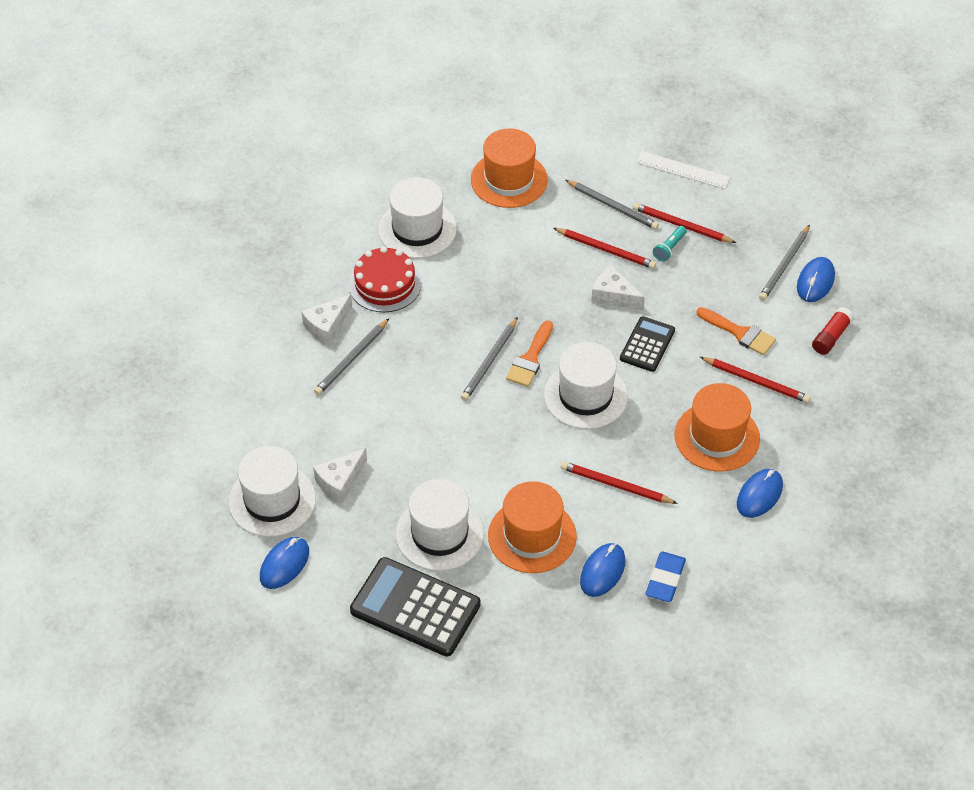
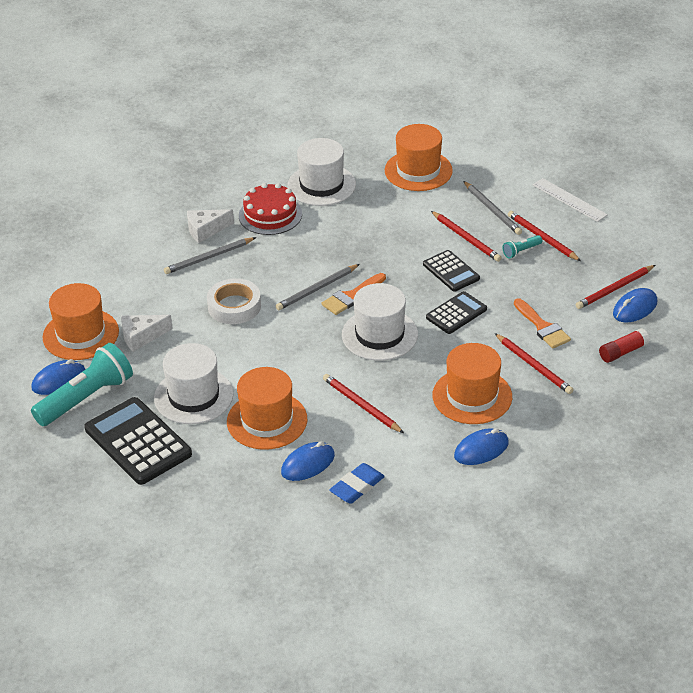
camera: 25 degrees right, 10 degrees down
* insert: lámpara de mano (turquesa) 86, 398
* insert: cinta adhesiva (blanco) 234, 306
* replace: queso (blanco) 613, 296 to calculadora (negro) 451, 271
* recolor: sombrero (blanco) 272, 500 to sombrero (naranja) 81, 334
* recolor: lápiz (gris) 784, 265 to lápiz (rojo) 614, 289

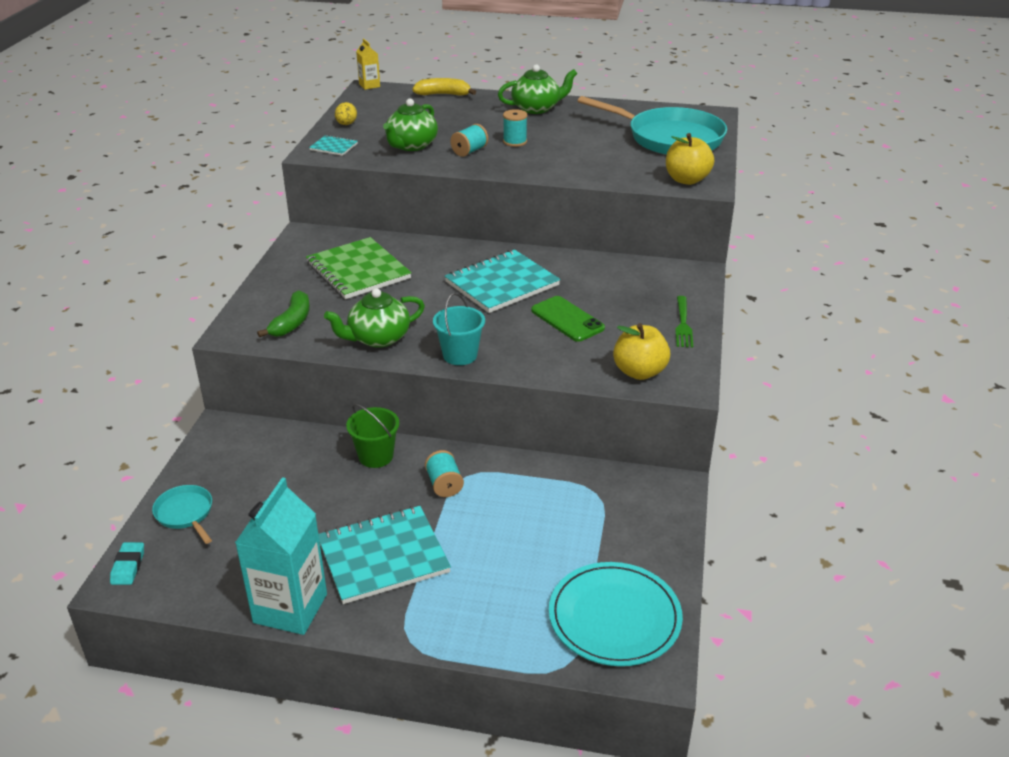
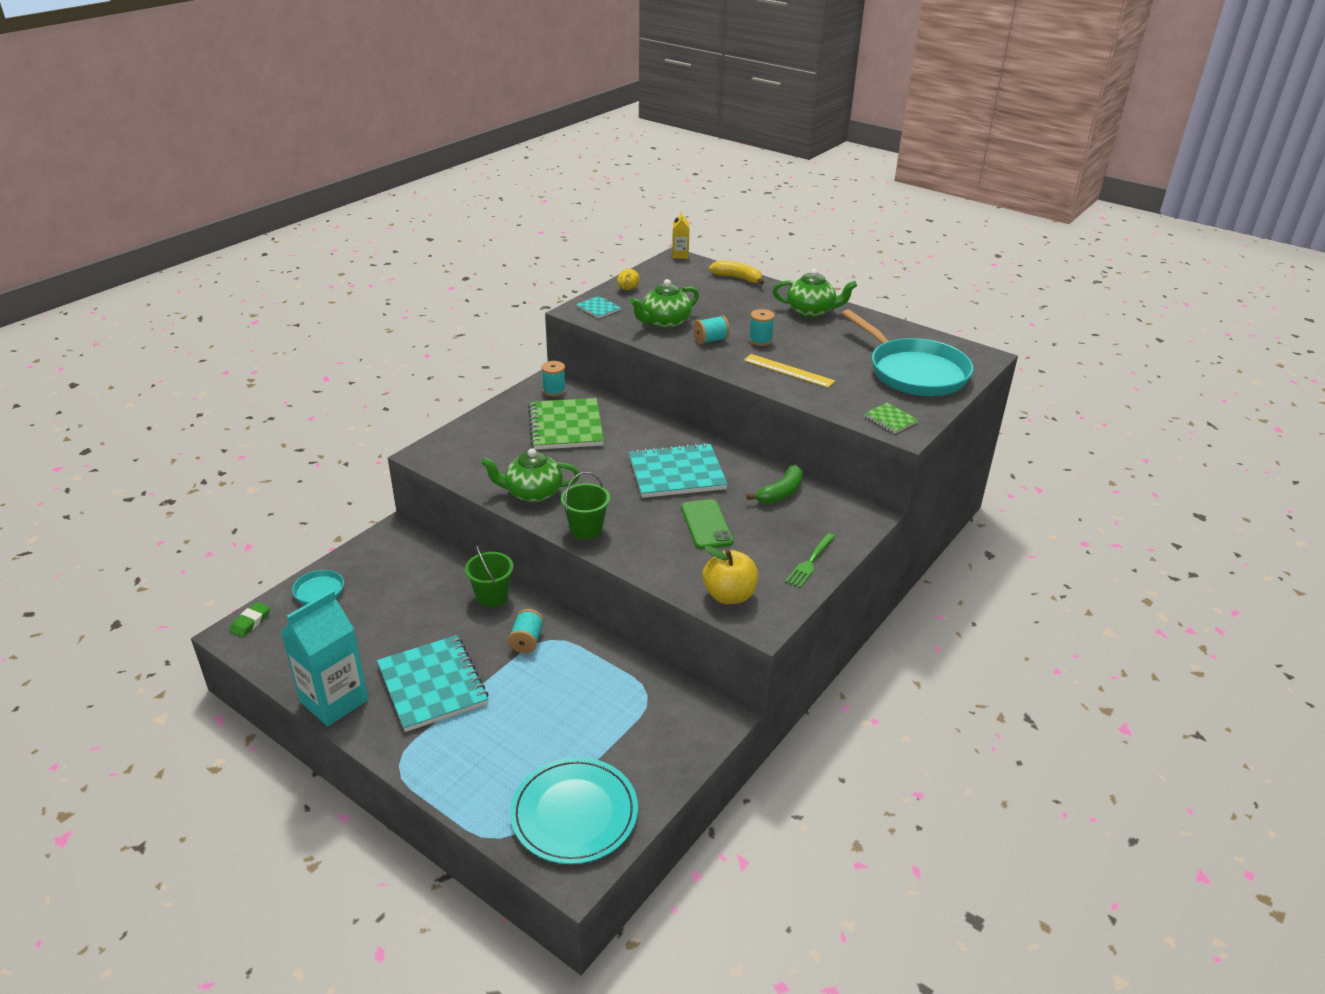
camera: 25 degrees right, 0 degrees up
* insert: carrete (turquesa) 554, 390
* insert: regla (amarillo) 788, 371
* move: plátano (verde) 292, 322 to 781, 493
* replace: manzana (amarillo) 686, 180 to cuaderno (verde) 890, 419
* recolor: goma de borrar (turquesa) 128, 566 to goma de borrar (verde) 250, 622
* recolor: balde (turquesa) 460, 355 to balde (verde) 586, 529
* rotate: cuaderno (turquesa) 383, 556 = 433, 685 60 degrees clockwise

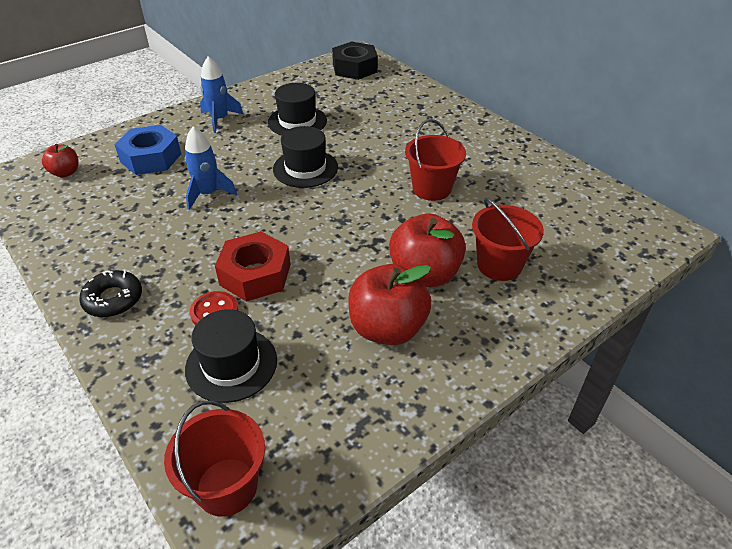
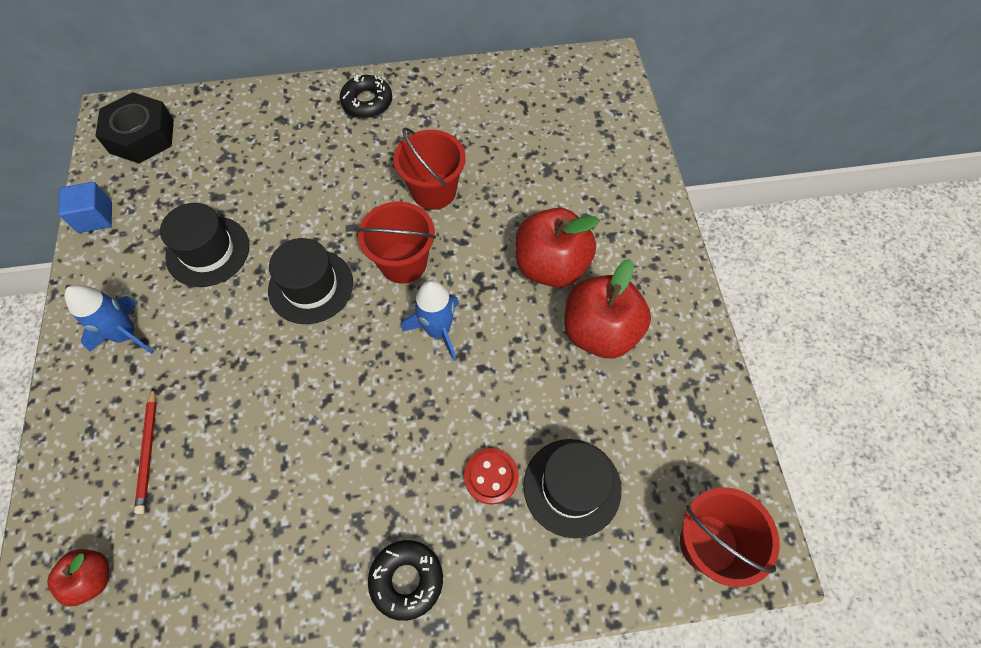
camera: 60 degrees left, 20 degrees up
* delete: tuerca (rojo) 255, 274
* insert: cubo (azul) 95, 217
* insert: rosquilla (negro) 367, 102
* move: cohete (azul) 208, 194 to 438, 330
* move: balde (rojo) 499, 265 to 403, 263
* replace: tuerca (azul) 151, 158 to lápiz (rojo) 148, 451

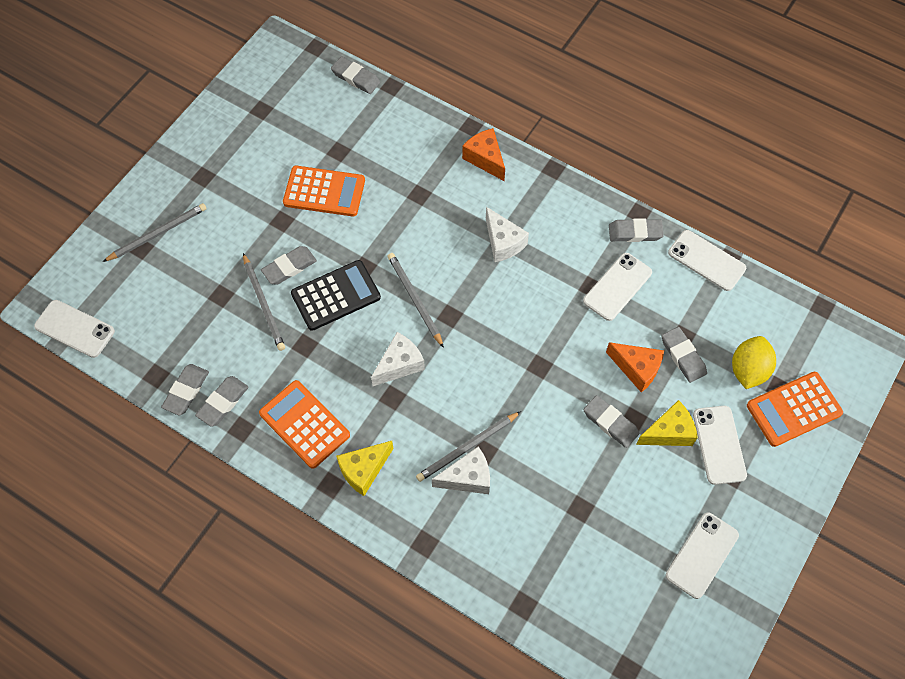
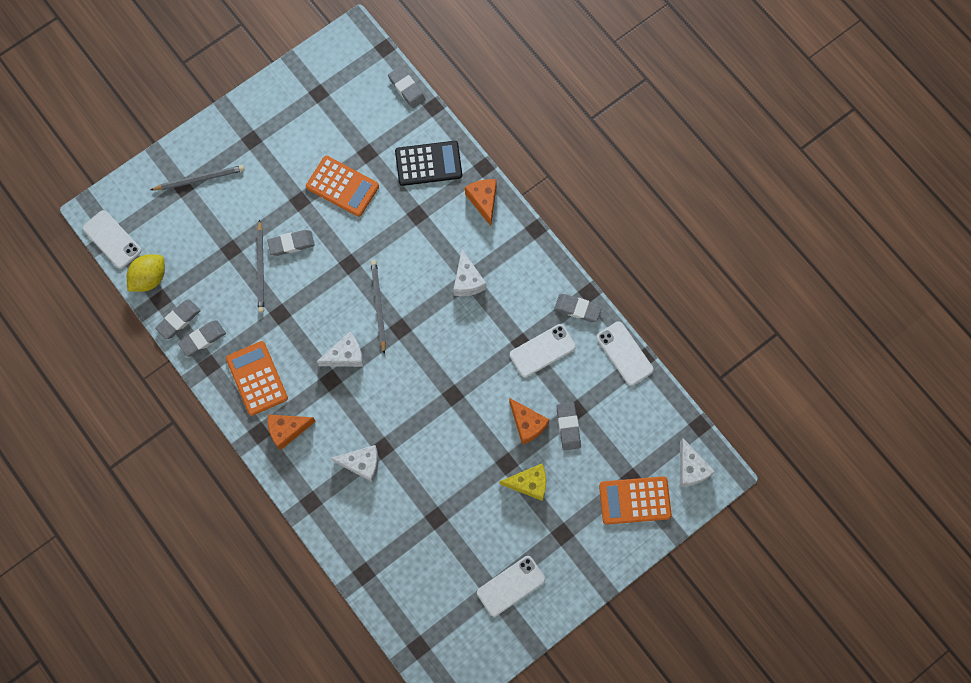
camera: 20 degrees right, 10 degrees up
* delete: lápiz (gris) 467, 448
* delete: goma de borrar (gris) 610, 423
* delete: móvil (blanco) 719, 445
* insert: queso (blanco) 691, 469
* move: calculadora (negro) 335, 295 to 428, 163
* move: limón (amarillo) 748, 370 to 149, 278
* recolor: queso (amarillo) 364, 470 to queso (naranja) 287, 430

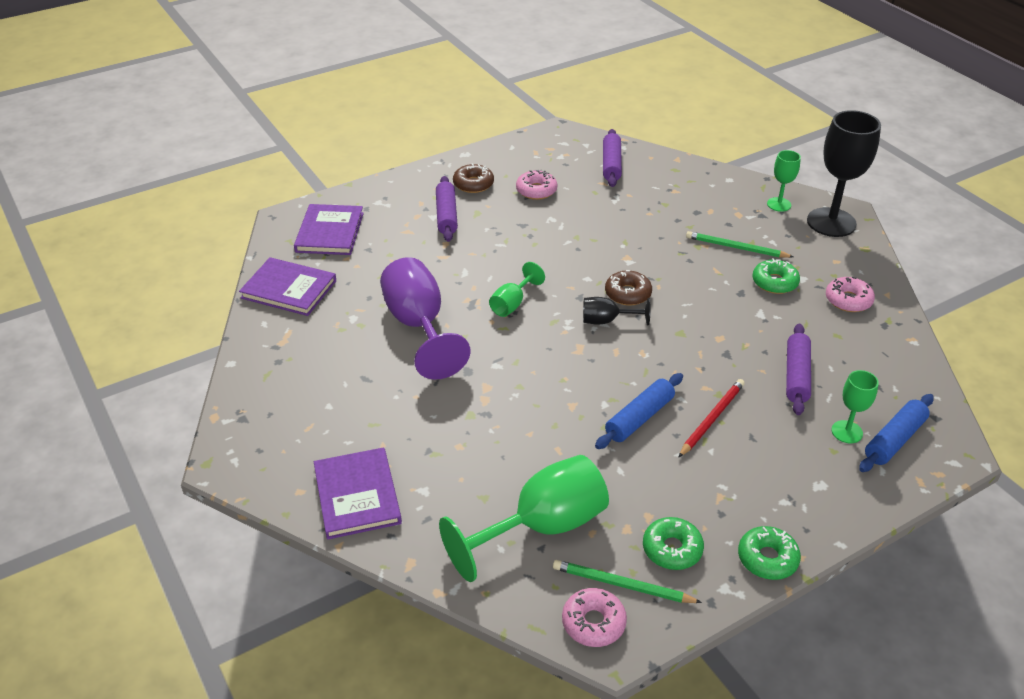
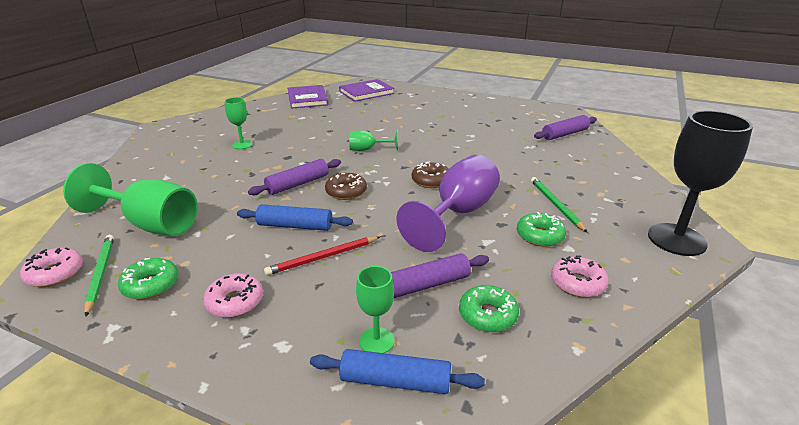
camera: 55 degrees right, 10 degrees down
* delete: libro (morado) 357, 495
* delete: copa (negro) 607, 321
* move: copa (morado) 419, 326 to 458, 213
* move: rodillo (morado) 446, 215 to 297, 184
* move: rosquilla (marrón) 473, 184 to 346, 192
* move: rosquilla (rosa) 536, 190 to 235, 302
* move: rosquilla (verde) 767, 558 to 487, 315
* move: copa (verde) 779, 204 to 242, 145
* rotate: lápiz (rojo) 711, 419 = 323, 257 150 degrees clockwise

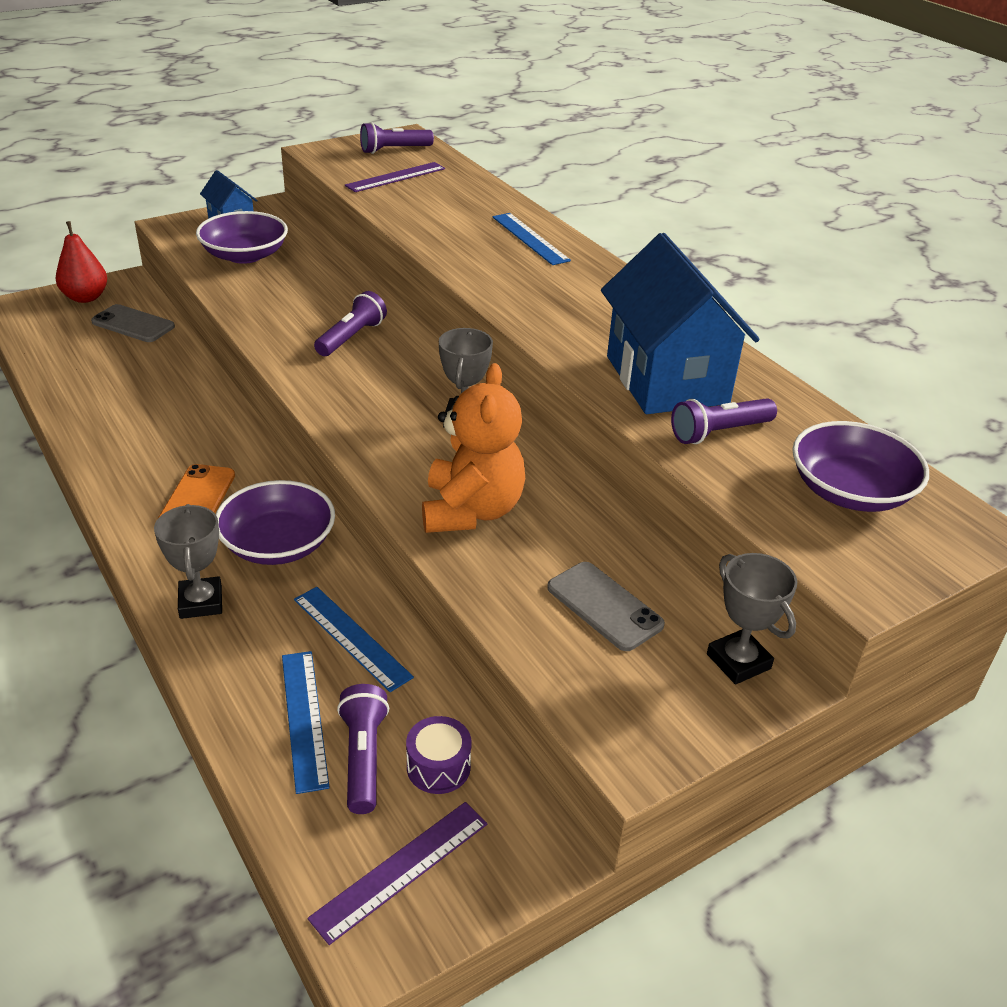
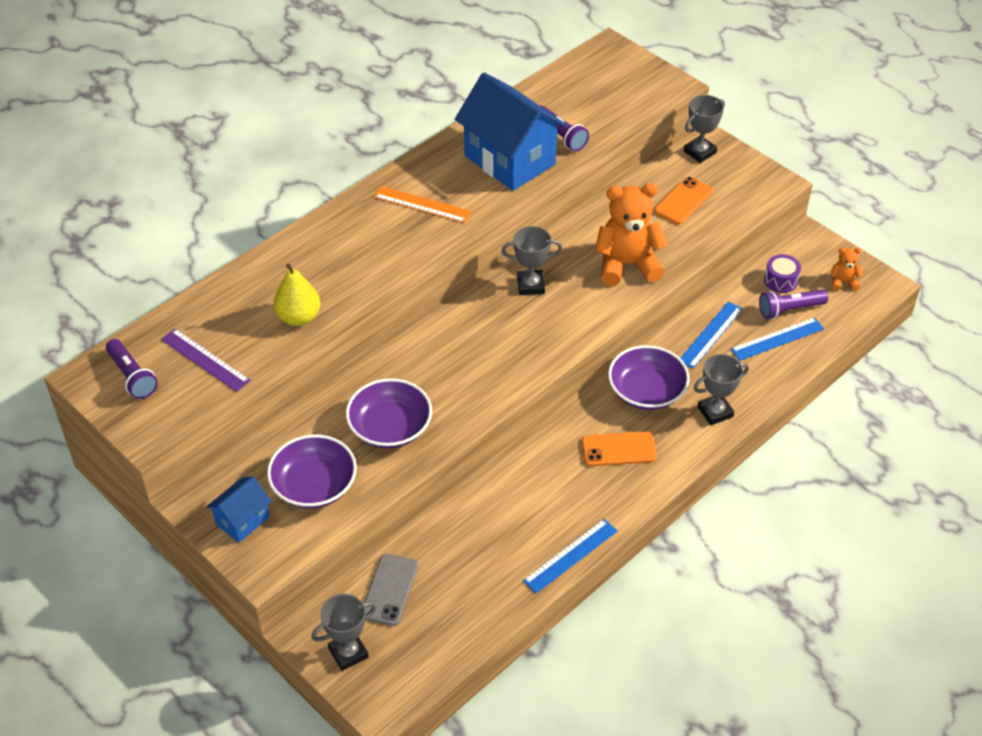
camera: 100 degrees left, 10 degrees up
* delete: lámpara de mano (morado) 351, 337
* insert: pera (amarillo) 298, 317
* insert: regla (naranja) 422, 204
* move: regla (azul) 530, 238 to 570, 555
* move: cuenco (morado) 850, 491 to 390, 427
* replace: pera (rojo) 86, 297 to trofeo (gris) 348, 653
* replace: regla (morado) 401, 870 to osito (naranja) 843, 282
* recolor: móvil (gris) 604, 606 to móvil (naranja) 683, 201
* rotate: casa (azul) 666, 380 = 510, 160 75 degrees clockwise

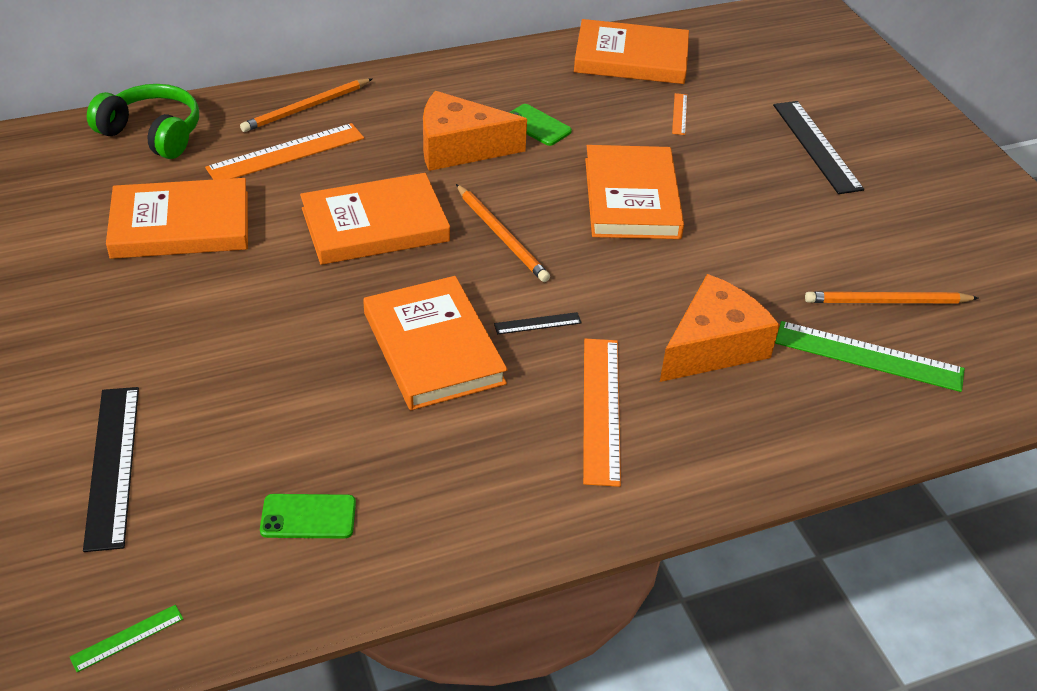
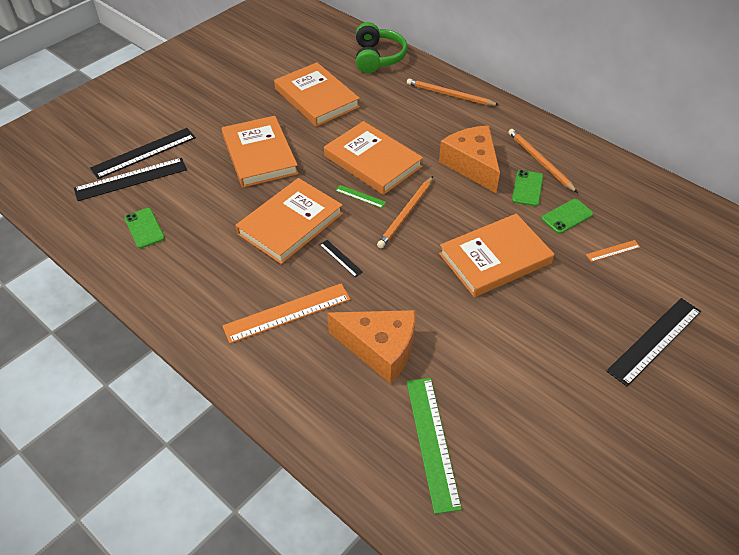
camera: 65 degrees right, 5 degrees up
* delete: regla (naranja) 286, 153
* insert: regla (negro) 131, 179
* insert: móvil (verde) 567, 216
* move: regla (verde) 127, 638 to 360, 196
* move: libro (naranja) 631, 58 to 259, 155
* move: lápiz (naranja) 886, 302 to 540, 161

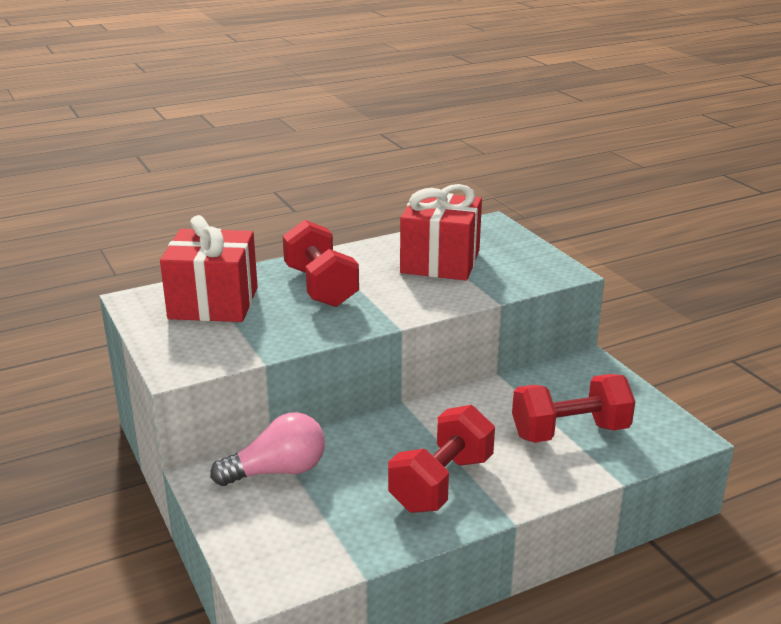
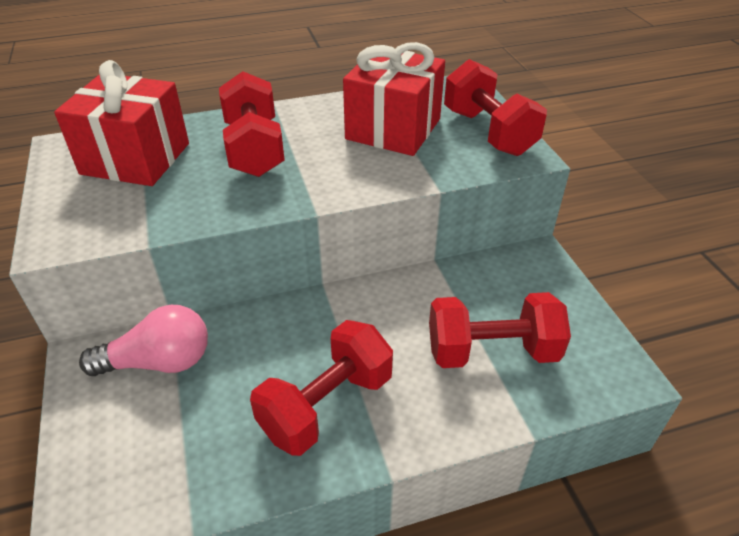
camera: 10 degrees right, 15 degrees up
* insert: mancuerna (rojo) 488, 132

